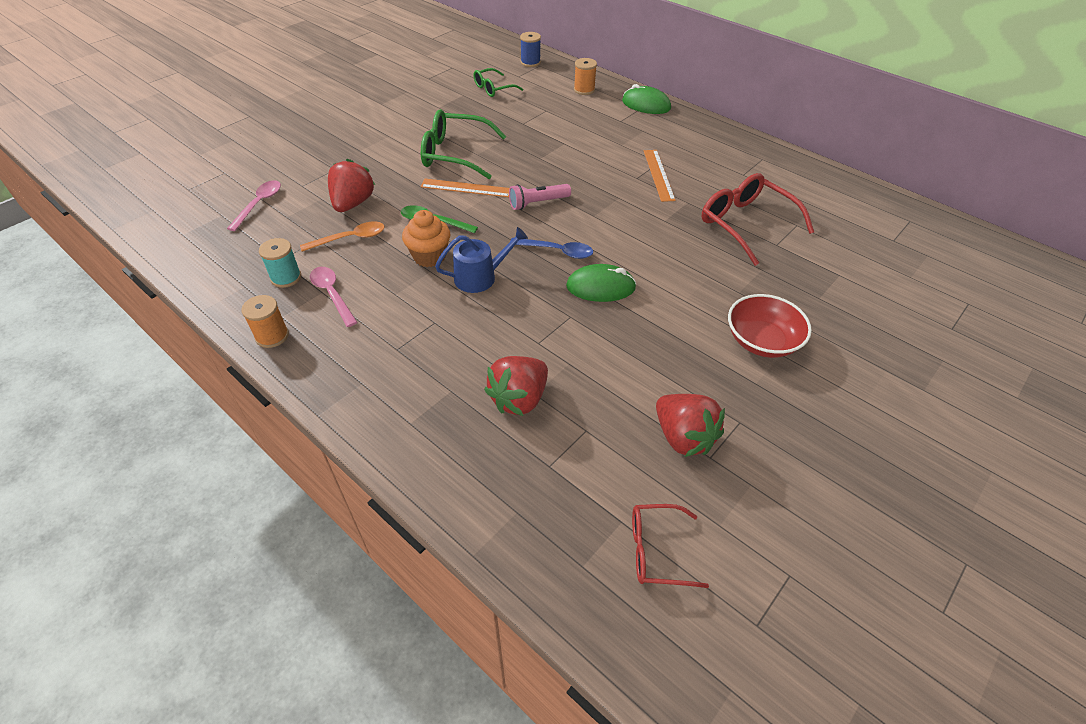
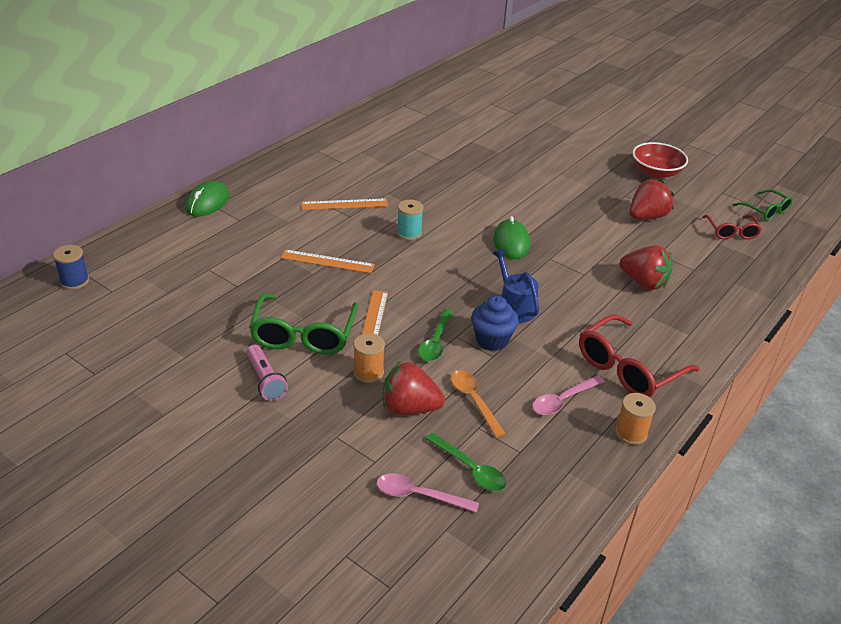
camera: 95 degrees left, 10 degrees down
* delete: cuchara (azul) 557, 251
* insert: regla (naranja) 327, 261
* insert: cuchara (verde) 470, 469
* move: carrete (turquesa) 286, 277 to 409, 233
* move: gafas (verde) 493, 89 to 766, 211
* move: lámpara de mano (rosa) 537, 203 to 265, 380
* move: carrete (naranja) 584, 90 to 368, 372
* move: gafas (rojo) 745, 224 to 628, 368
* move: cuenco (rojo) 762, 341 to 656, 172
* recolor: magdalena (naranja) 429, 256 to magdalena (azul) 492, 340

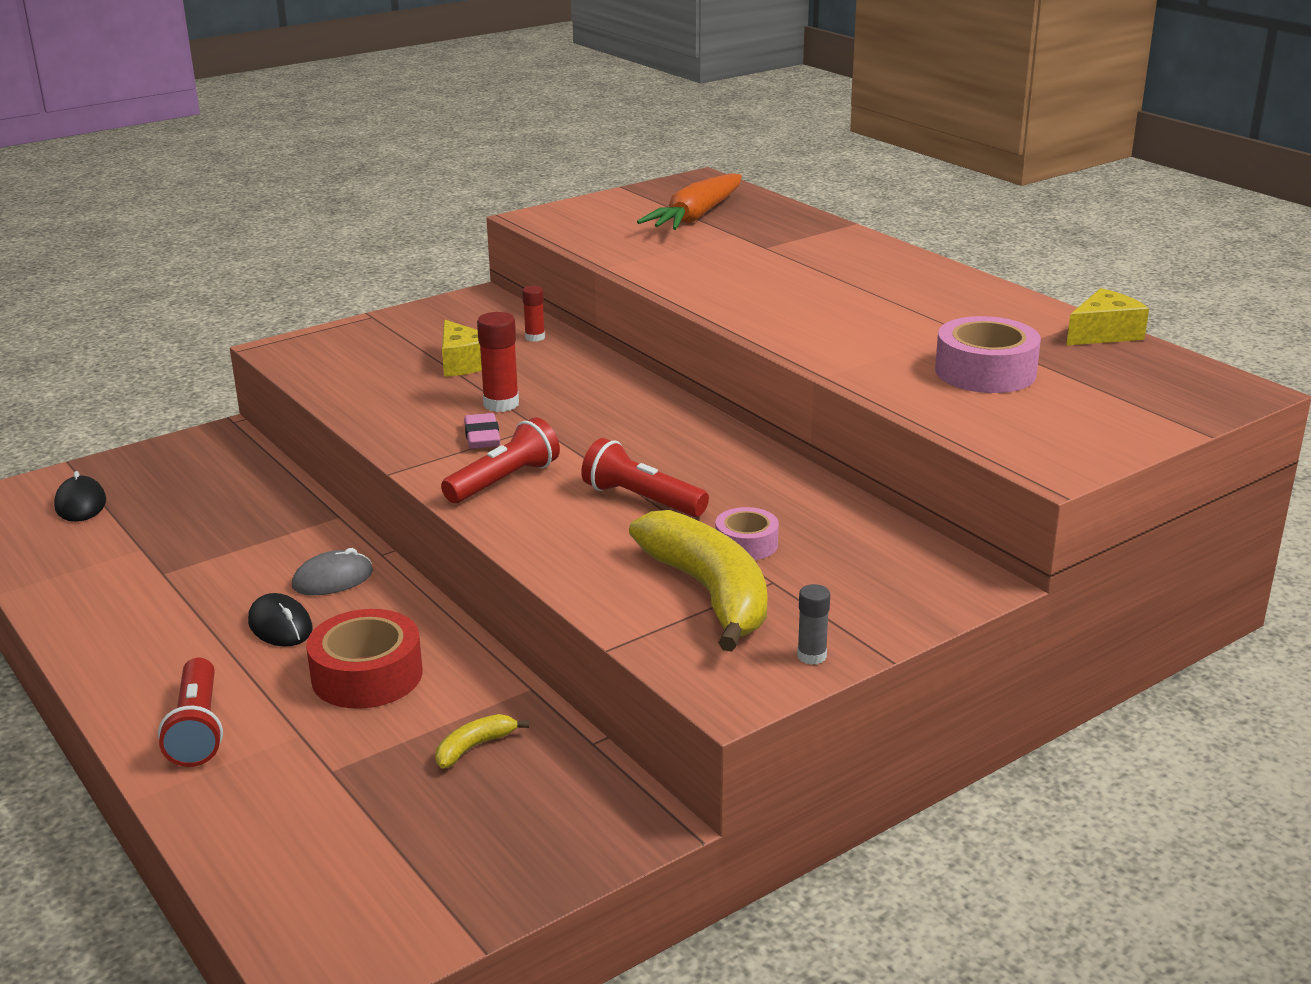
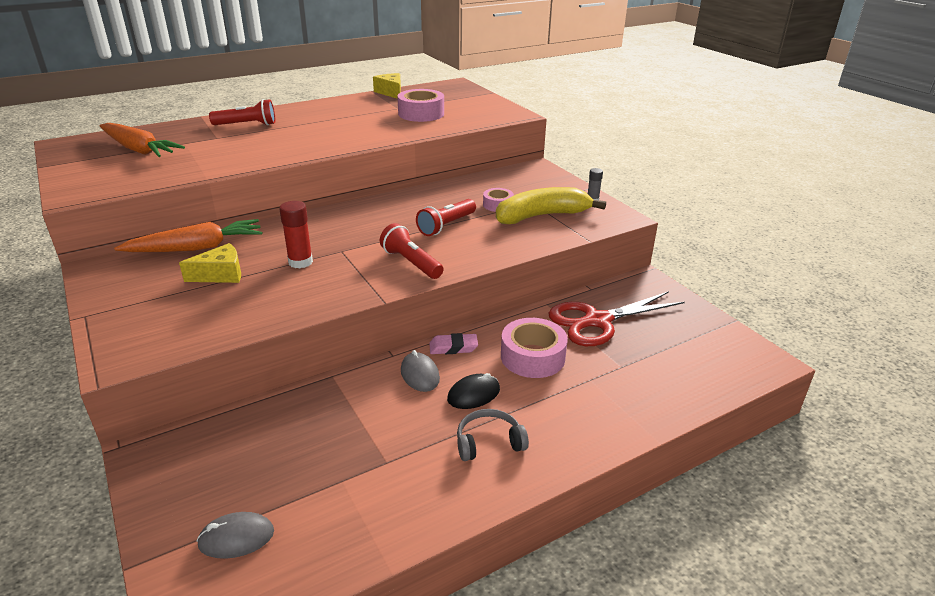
camera: 85 degrees left, 5 degrees up
* insert: auriculares (gris) 489, 442
* move: lámpara de mano (rojo) 197, 729 to 247, 125
* move: goma de borrar (rosa) 482, 437 to 453, 347
* replace: plátano (amarillo) 474, 747 to tijeras (rojo) 597, 321
* replace: barra de pegamento (rojo) 535, 337 to zanahoria (naranja) 196, 248
* recolor: ratón (negro) 80, 504 to ratón (gris) 236, 538
* recolor: cinta adhesiva (rojo) 367, 675 to cinta adhesiva (rosa) 532, 357

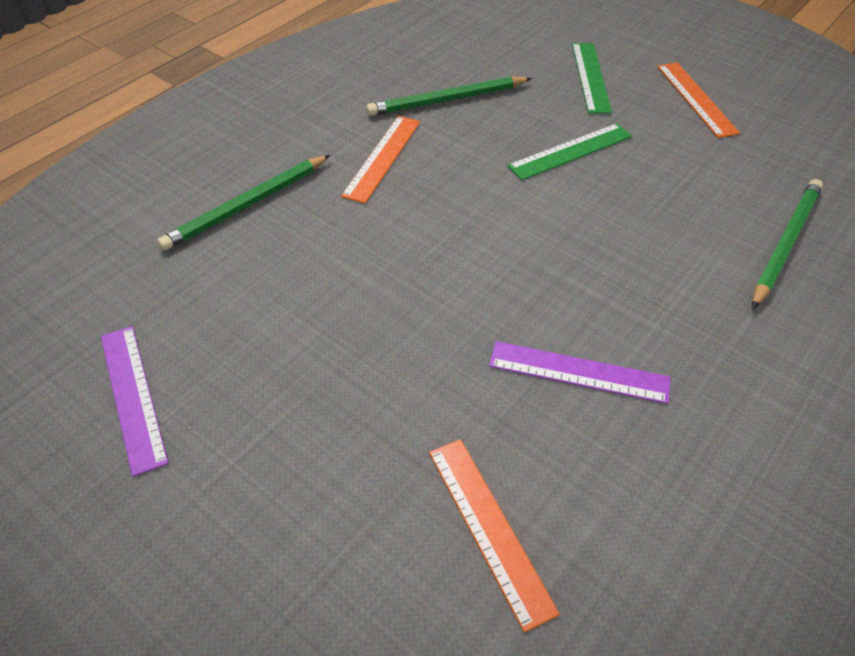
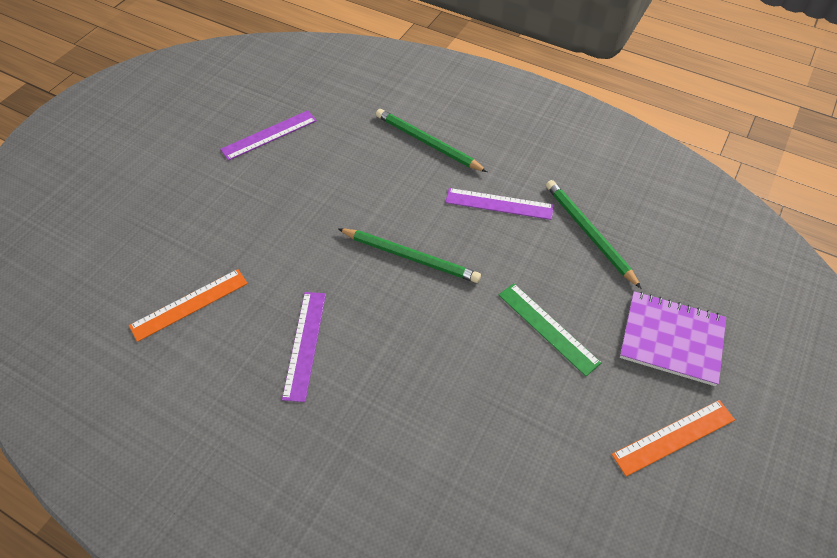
camera: 80 degrees right, 5 degrees up
* move: lápiz (verde) 785, 243 to 411, 257
* replace: regla (verde) 590, 77 to cuaderno (morado) 671, 339
* recolor: regla (naranja) 382, 158 to regla (morado) 499, 204

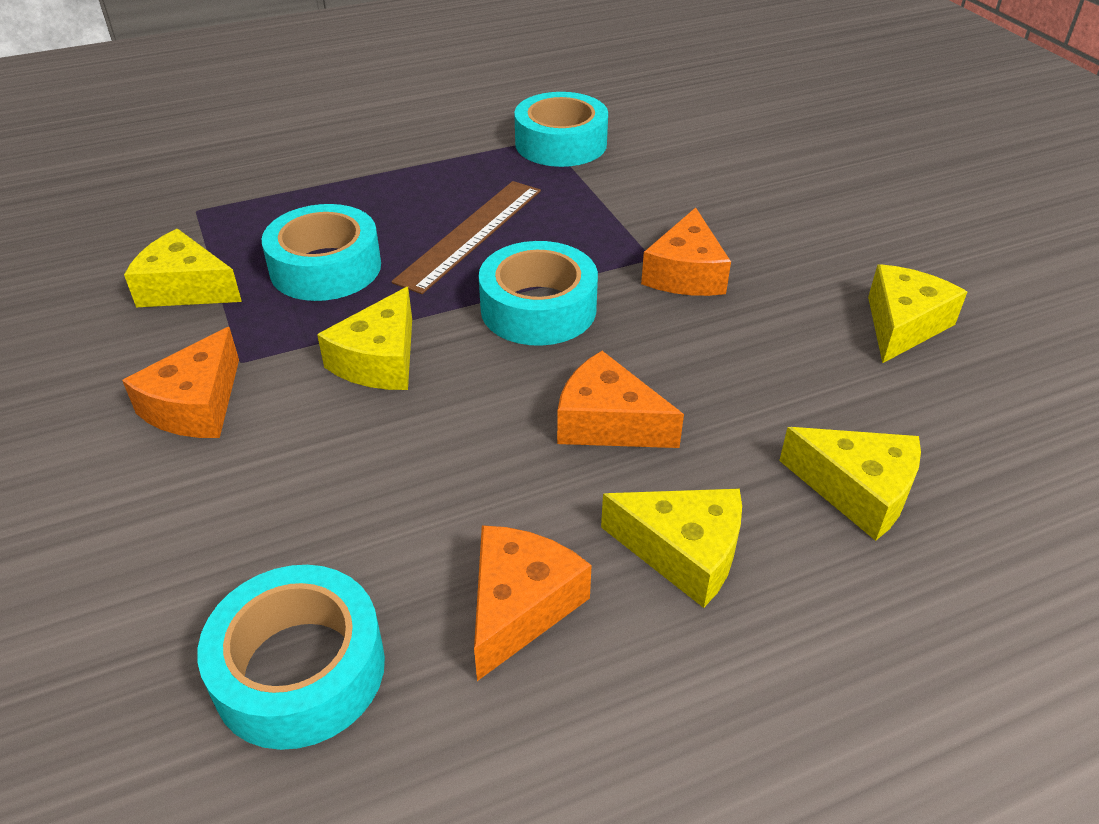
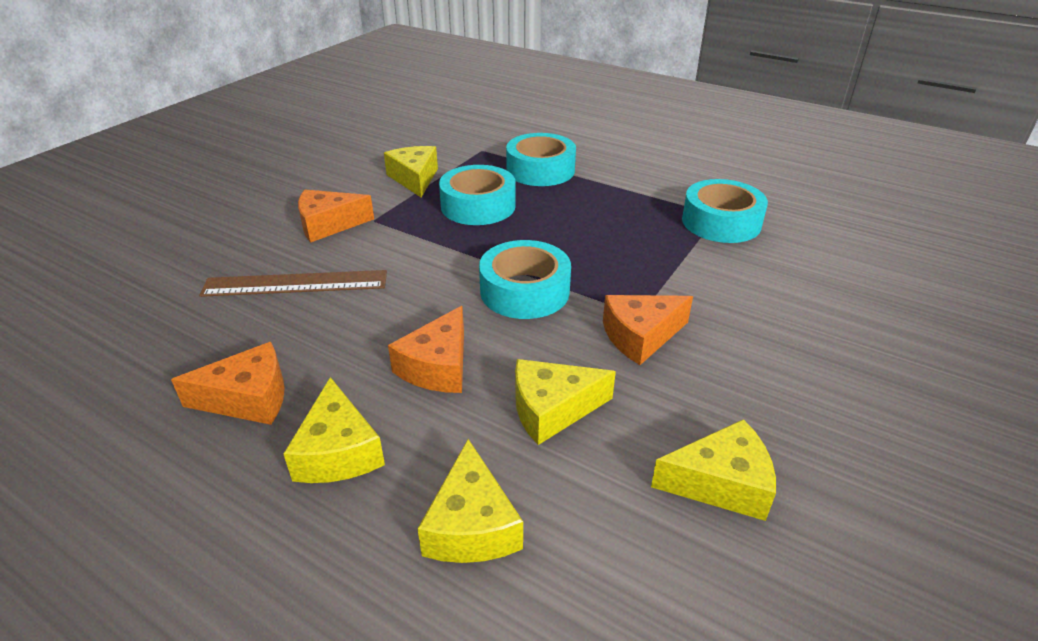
camera: 55 degrees right, 5 degrees down
* move: cinta adhesiva (turquesa) 300, 670 to 540, 170
* move: queso (amarillo) 380, 360 to 552, 409
* move: regla (marrón) 471, 234 to 295, 284
* rotate: queso (naranja) 607, 423 = 438, 366 150 degrees counterclockwise

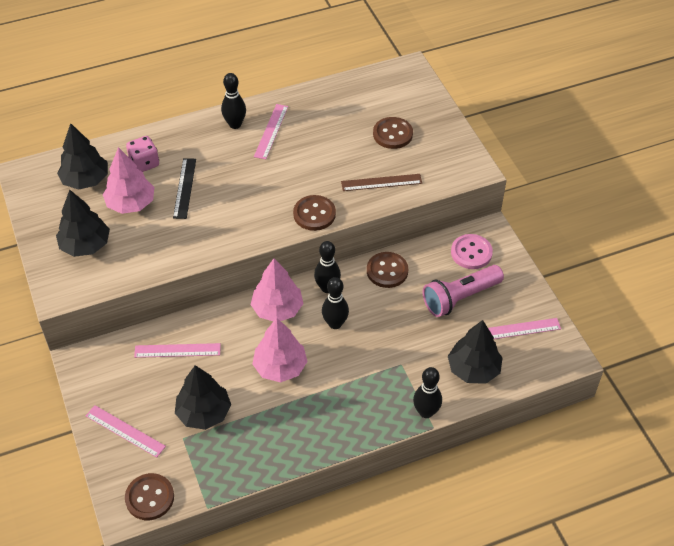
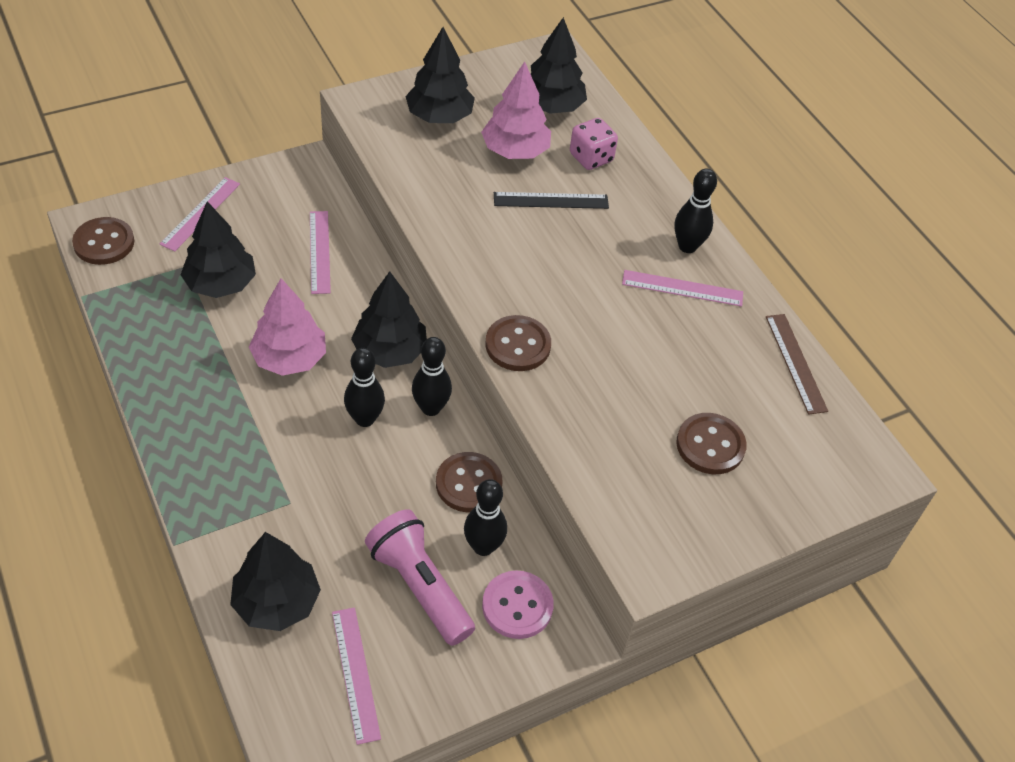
camera: 80 degrees right, 0 degrees up
* move: regla (marrón) 381, 182 to 795, 363
* move: bolo (negro) 426, 412 to 483, 546
* recolor: árbol (rosa) 277, 309 to árbol (negro) 390, 351

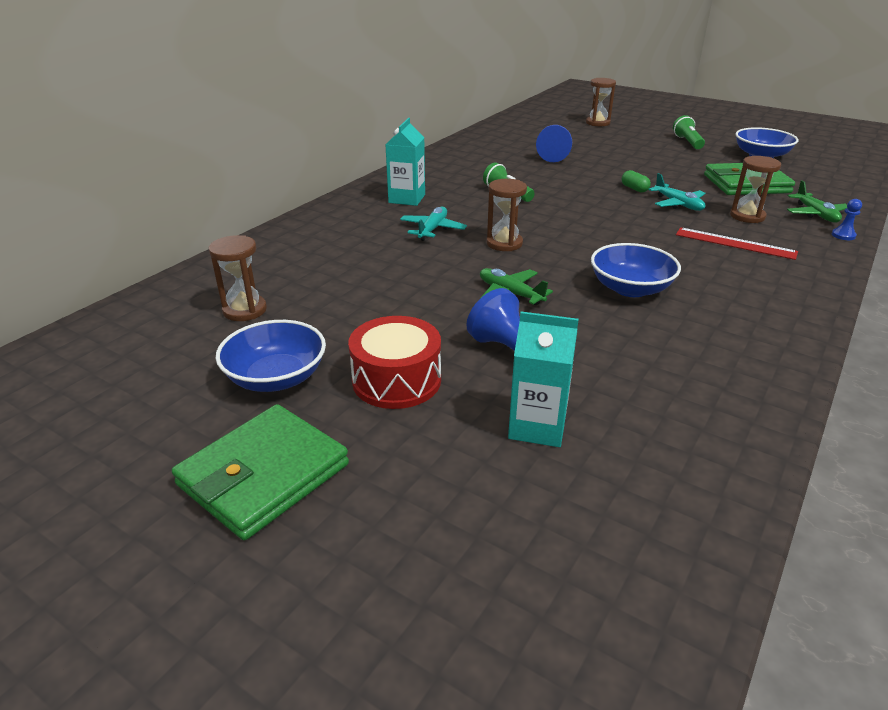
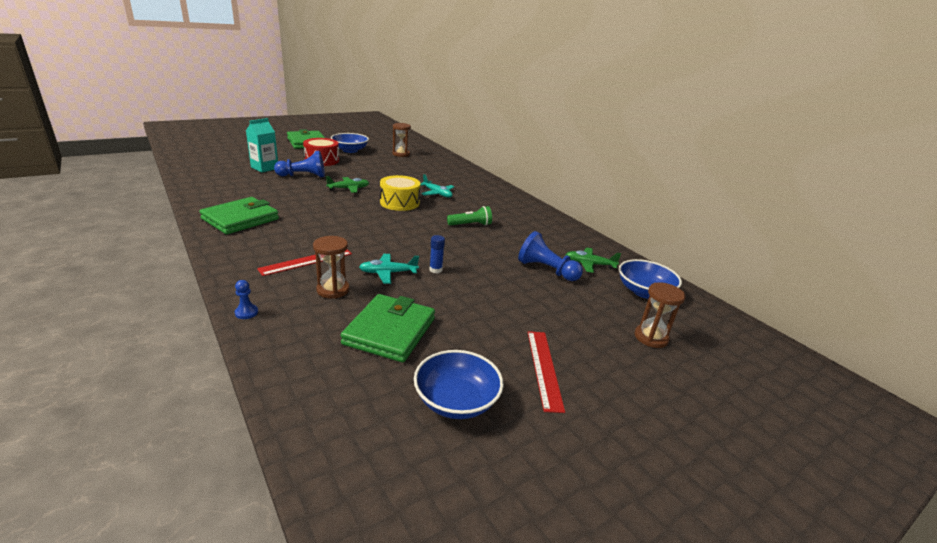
camera: 110 degrees right, 5 degrees down
* delete: cartón de leche (turquesa) 407, 199
* insert: cartera (verde) 240, 219
* move: cuenco (azul) 630, 288 to 644, 292
* move: avión (verde) 815, 214 to 589, 264
* replace: reloj de arena (marrón) 504, 243 to tambor (amarillo) 399, 202
* replace: cápsula (verde) 634, 189 to barra de pegamento (azul) 435, 270
* replace: lámpara de mano (verde) 687, 142 to regla (rojo) 544, 368

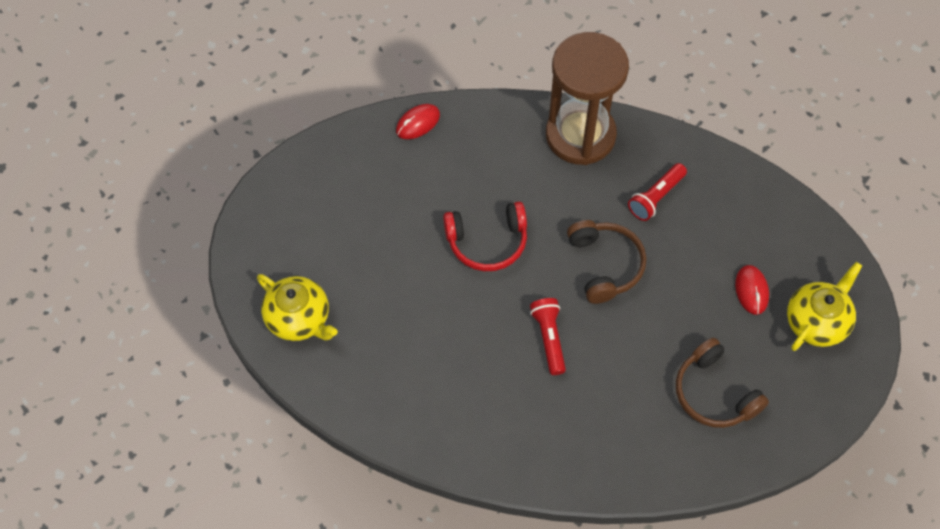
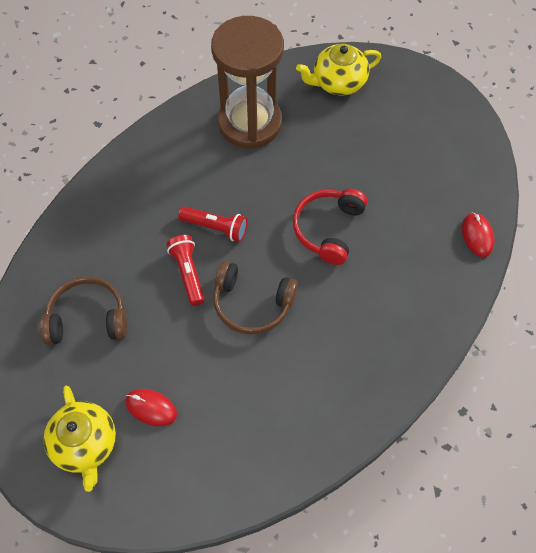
camera: 120 degrees right, 0 degrees up
* move: reloj de arena (marrón) 580, 135 to 250, 123
* move: lámpara de mano (rojo) 656, 197 to 188, 273

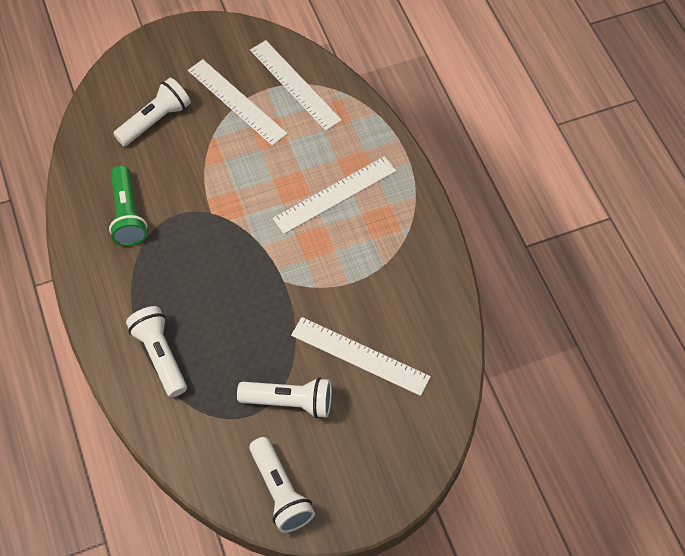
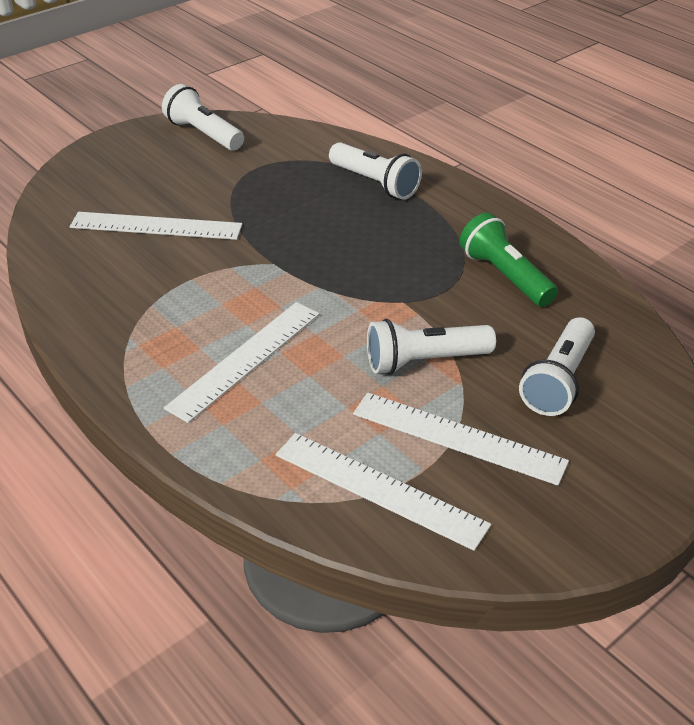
camera: 160 degrees right, 20 degrees down
* move: lámpara de mano (blanco) 290, 402 to 424, 361

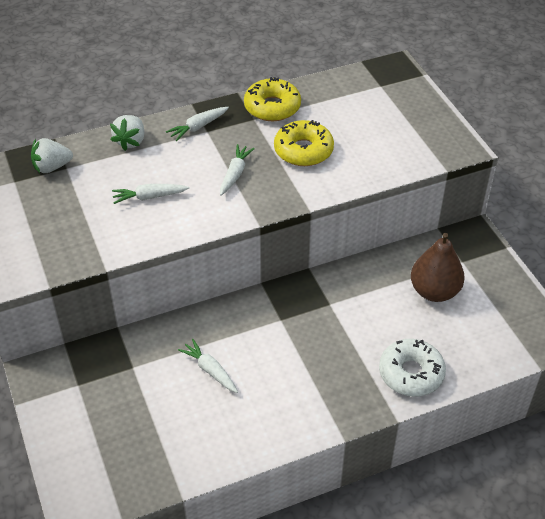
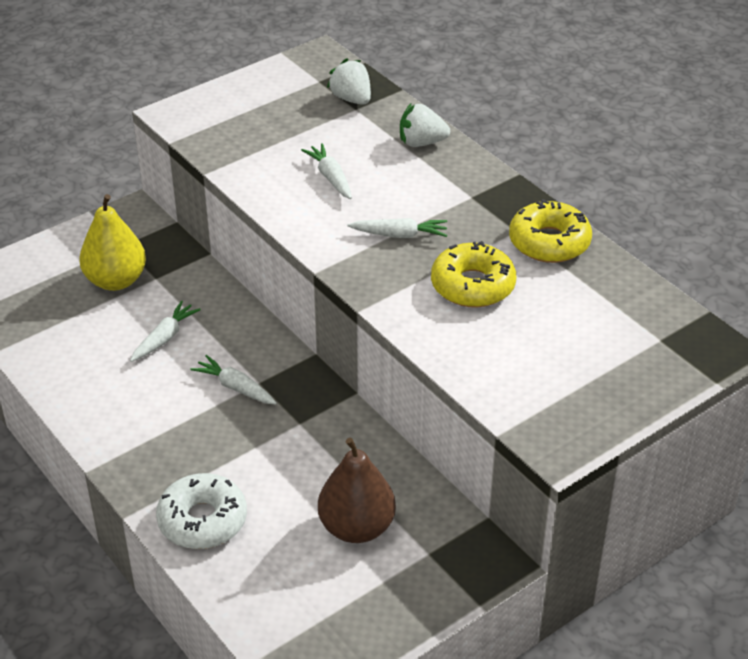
camera: 75 degrees right, 5 degrees down
* insert: pera (amarillo) 116, 280
* move: zanahoria (blanco) 198, 127 to 235, 387

